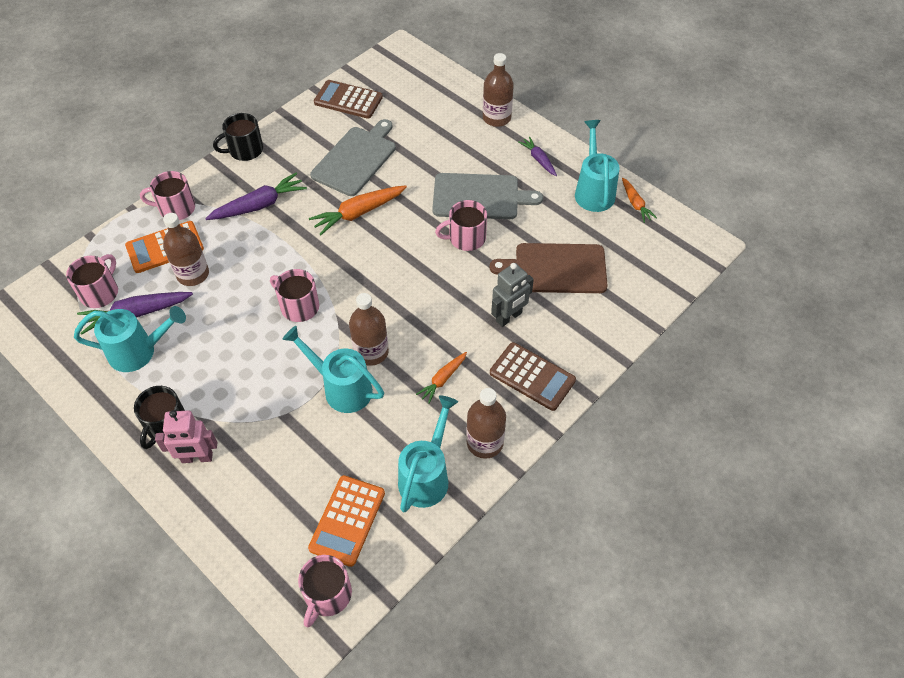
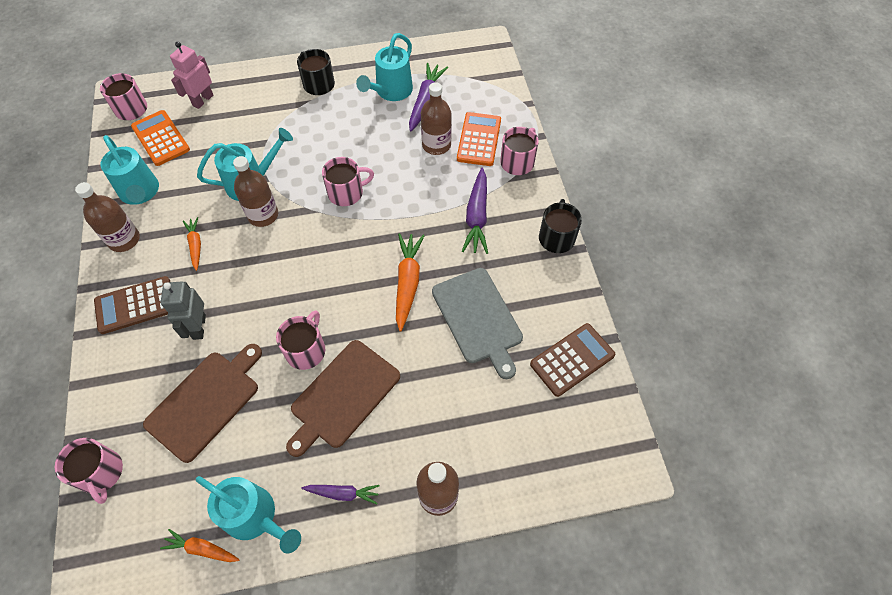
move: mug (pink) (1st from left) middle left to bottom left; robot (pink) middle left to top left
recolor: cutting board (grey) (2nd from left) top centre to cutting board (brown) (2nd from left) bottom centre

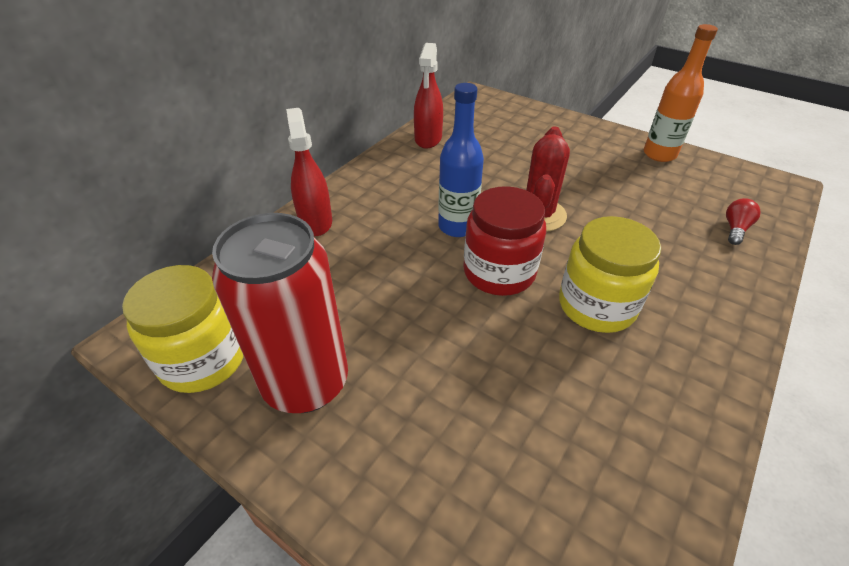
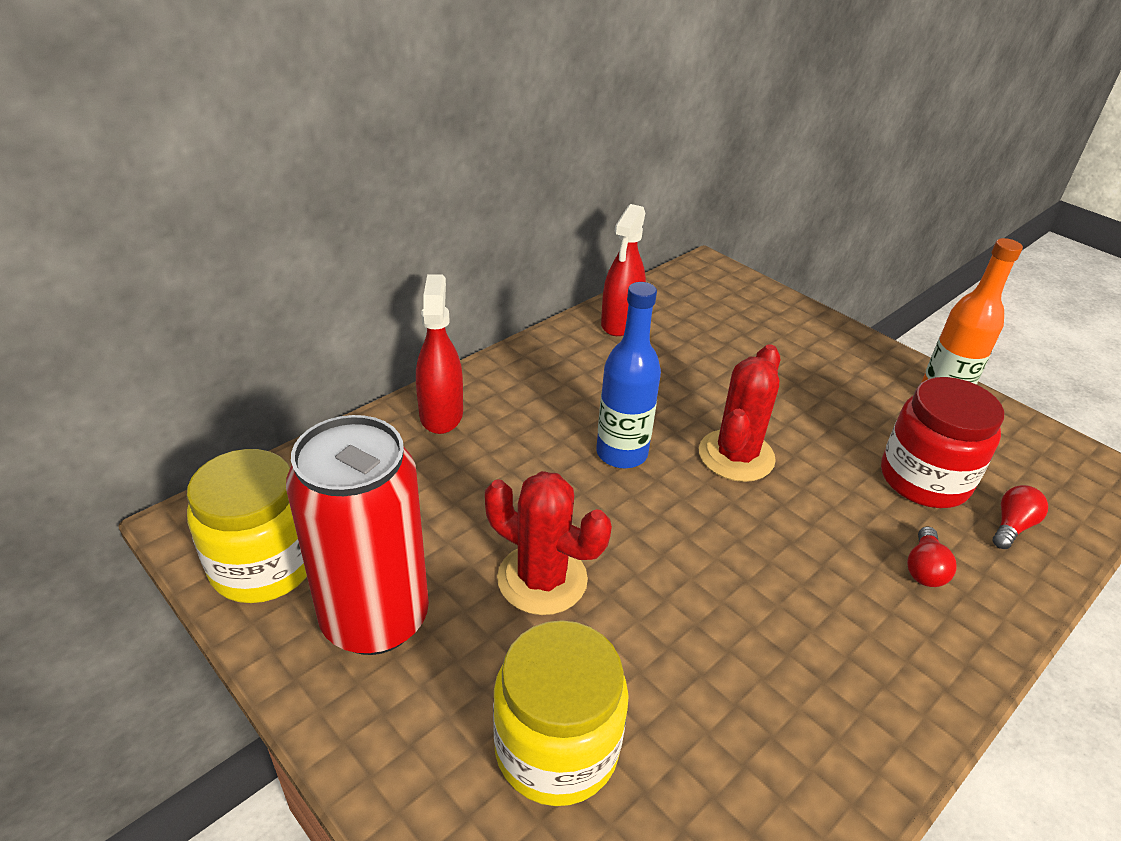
insert: cactus (red) (1st from left) centre; light bulb (red) (1st from left) middle right
move: jar (yellow) (2nd from left) middle right to bottom centre; jar (red) centre to middle right

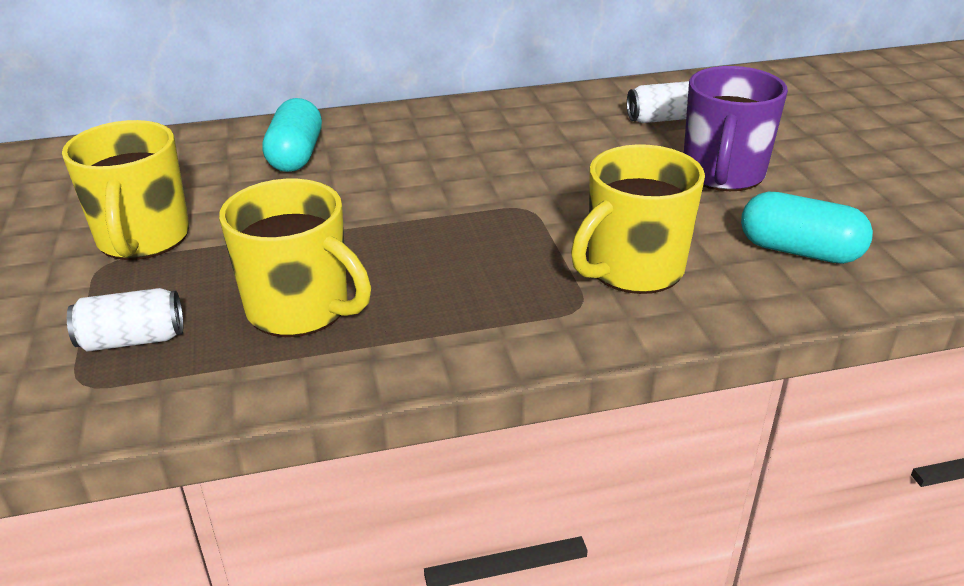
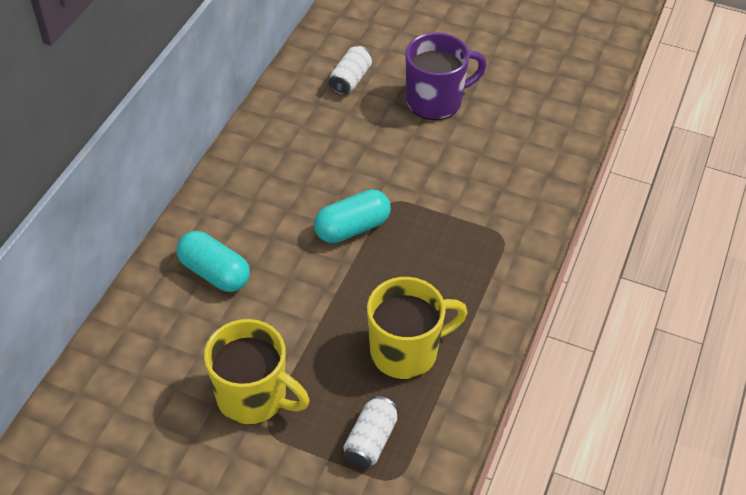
delete: mug (yellow) (3rd from left) centre
move: capsule (turquoise) (2nd from left) middle right to centre
rotate: mug (purple) top right = top centre 75 degrees counterclockwise

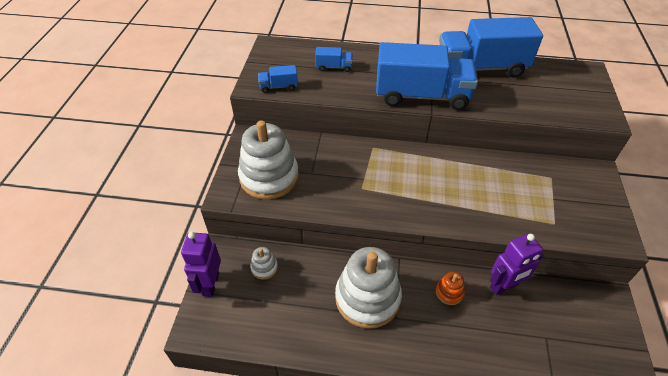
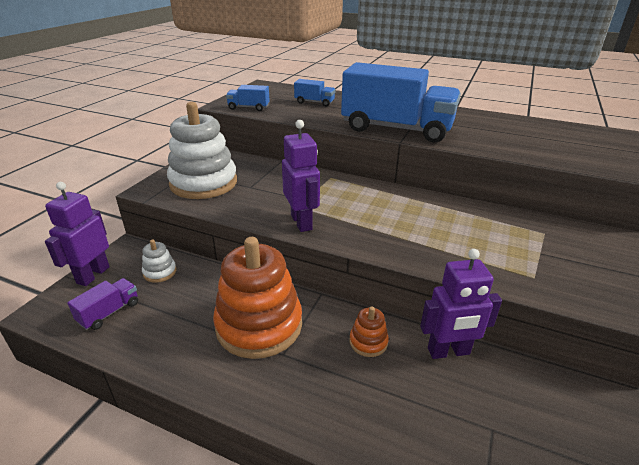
delete: truck (blue) (4th from left) top right
insert: truck (purple) middle left; robot (purple) (2nd from left) centre
recolor: stacking toy (white) (3rd from left) bottom centre to stacking toy (orange) (1st from left) centre

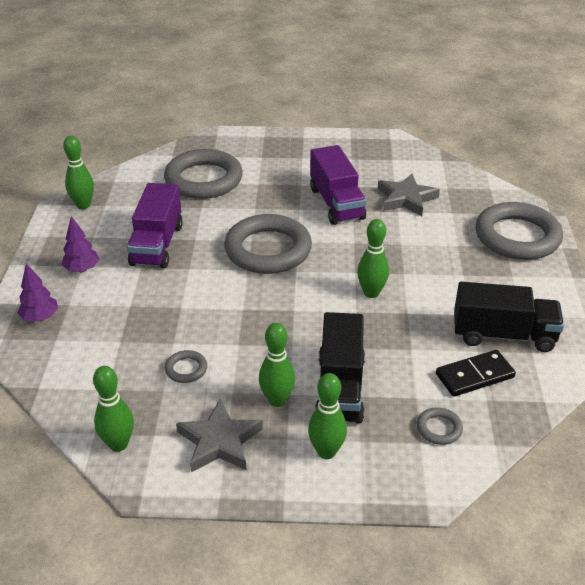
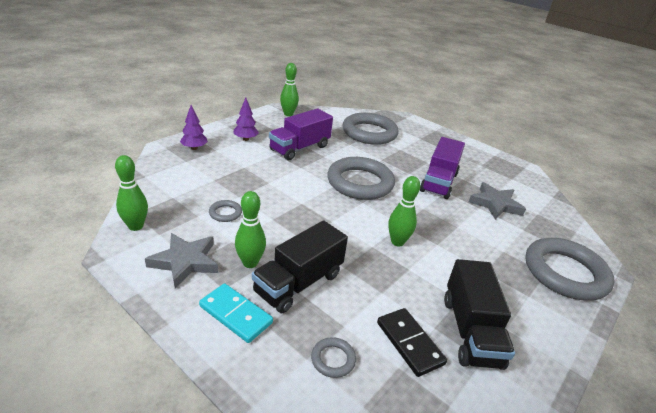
replace: bowling pin (green) (4th from left) bottom centre to domino (turquoise) bottom centre
rotate: domino (black) middle right = bottom centre 45 degrees clockwise; truck (black) (2nd from left) middle right = bottom right 45 degrees clockwise

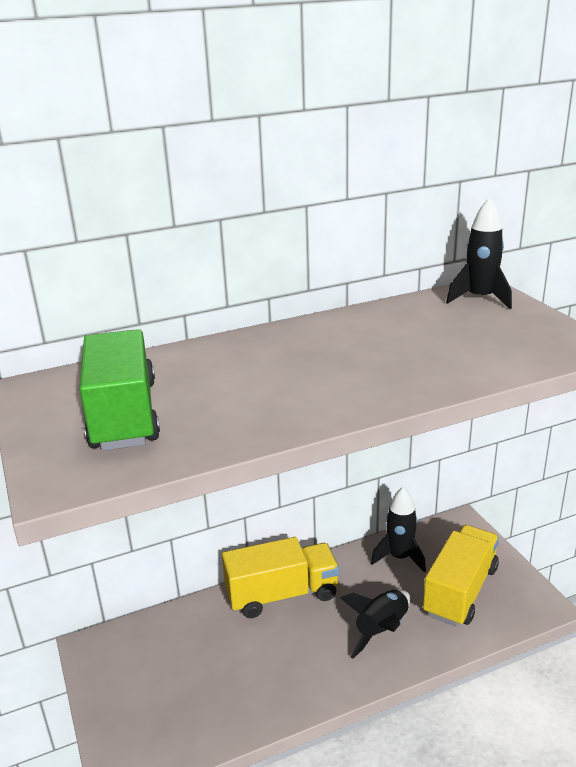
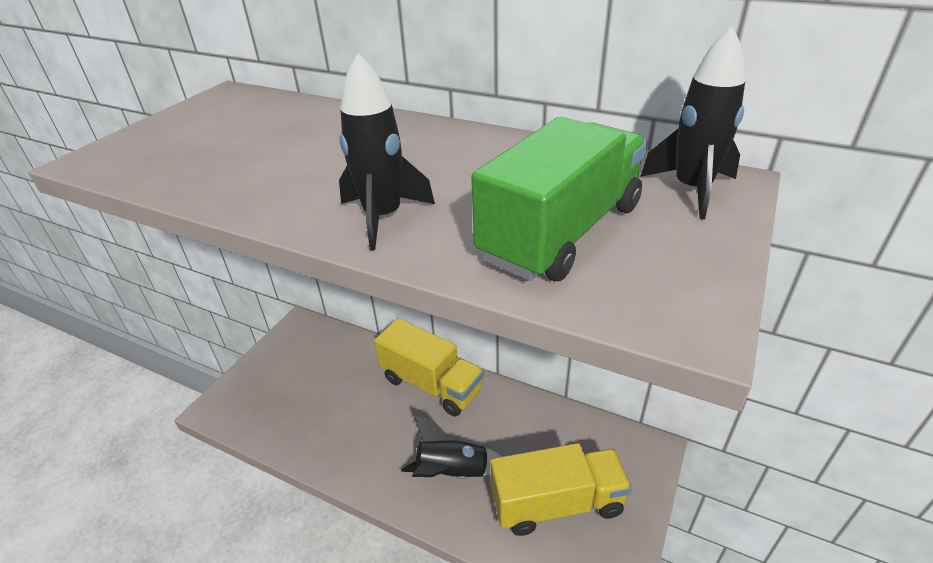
move: rocket (black) (2nd from left in the first image) bottom right to rocket (black) (1st from left) top centre; truck (green) middle left to centre

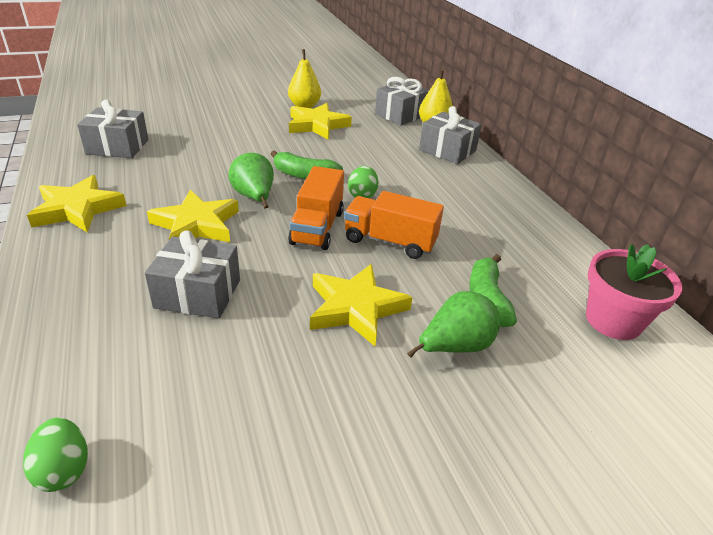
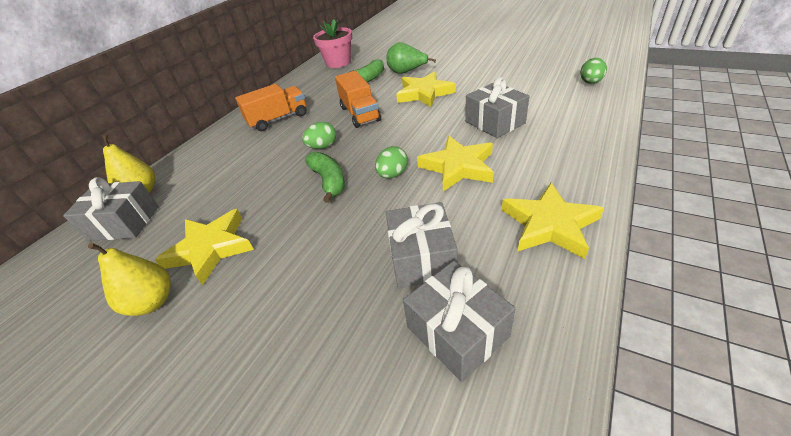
move: truck (orange) (1st from left) centre to top centre; gift (grey) (4th from left in the first image) top centre to gift (grey) (2nd from left) centre
replace: pear (green) (1st from left) centre to egg (green) (2nd from left) centre

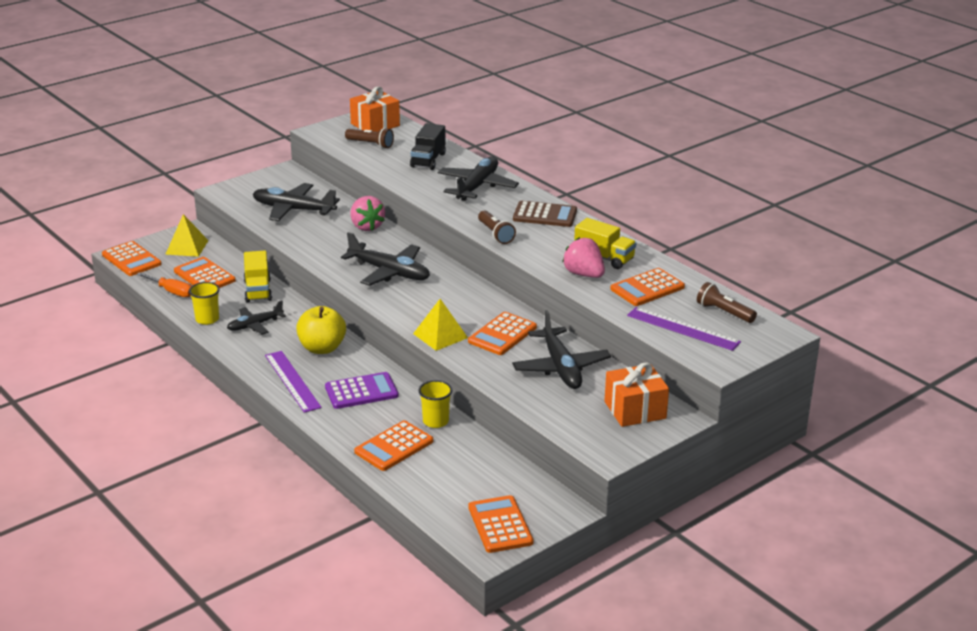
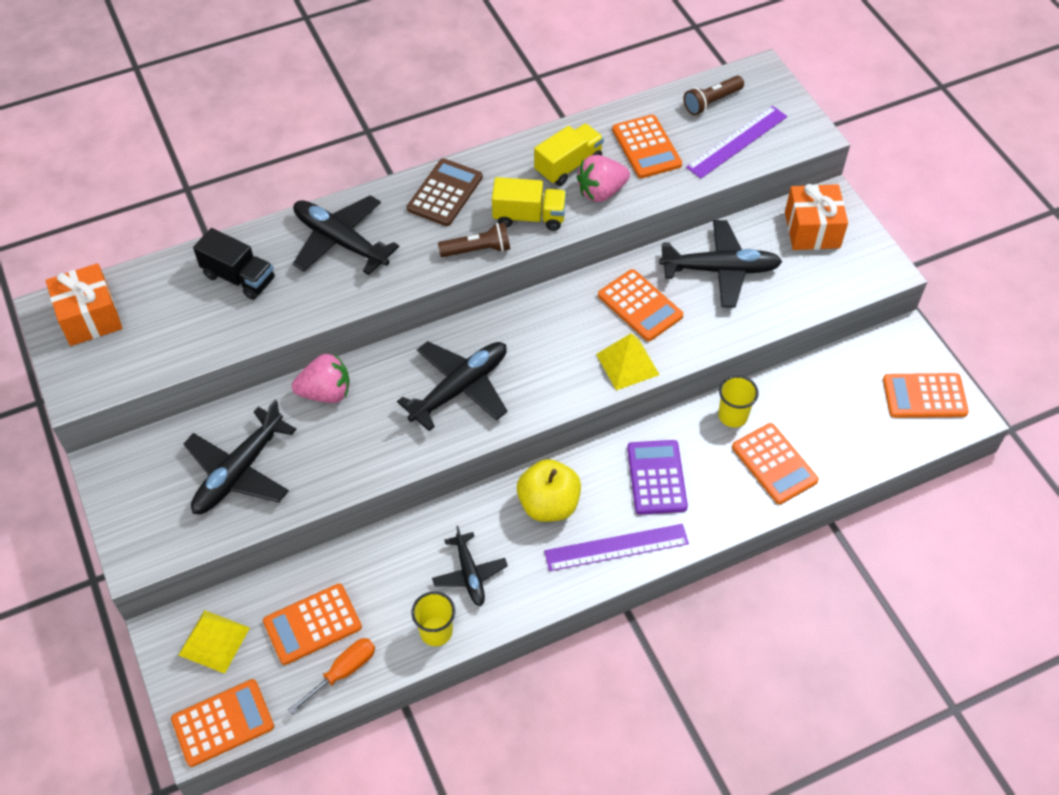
delete: flashlight (brown) (1st from left) top centre
move: truck (yellow) (1st from left) middle left to top centre

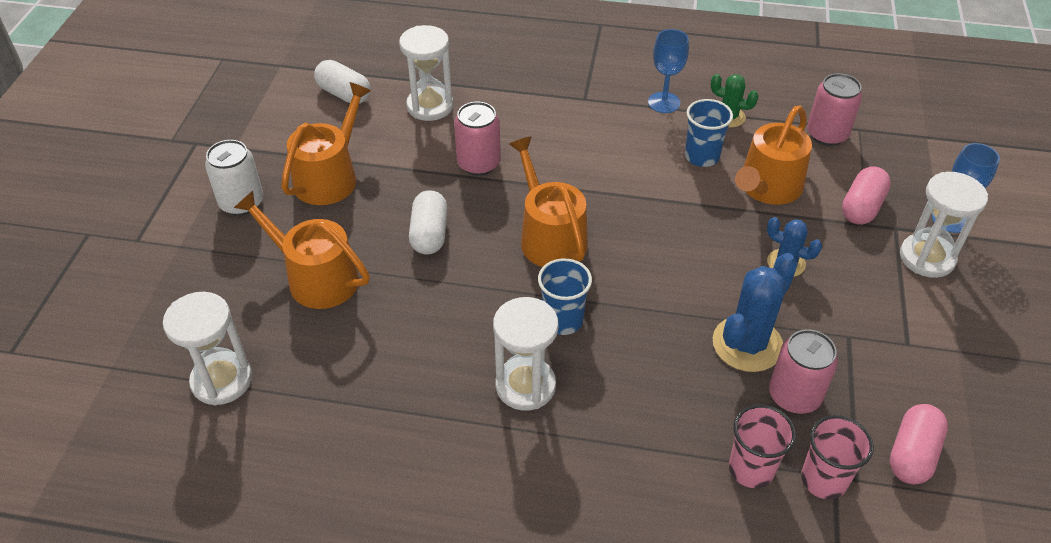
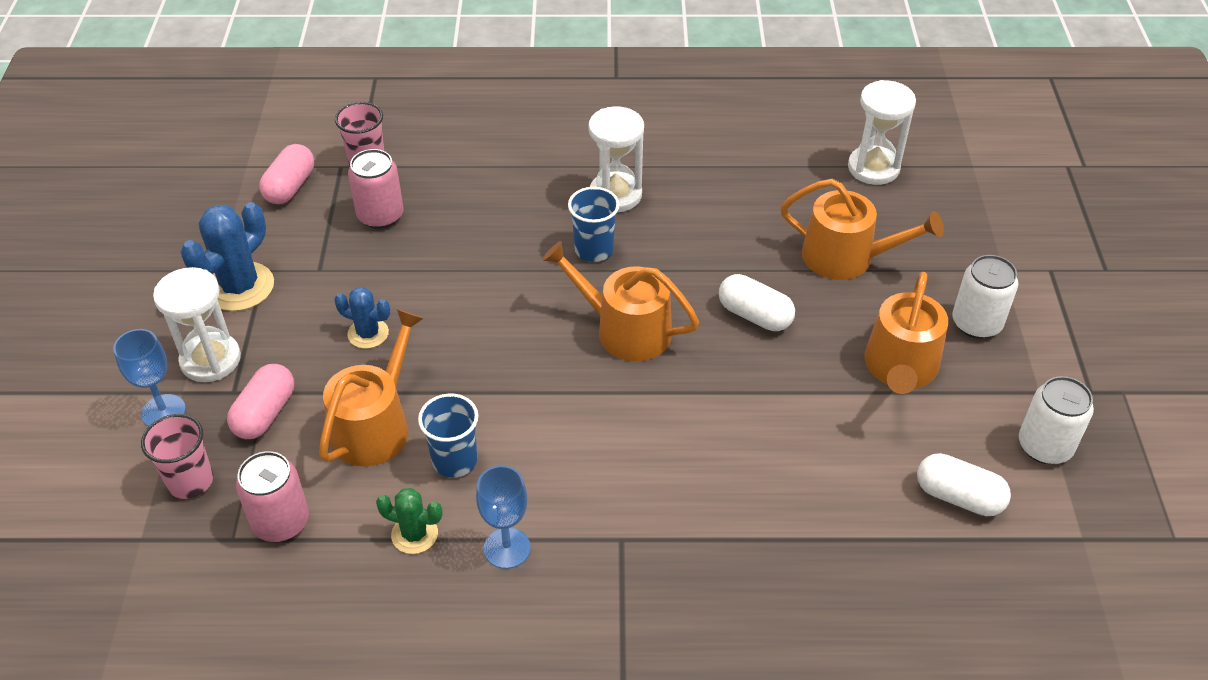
delete: hourglass (white) (2nd from left) top centre; can (pink) (1st from left) top centre
insert: can (white) (2nd from left) middle right
move: cup (pink) (1st from left) bottom right to bottom left; cactus (blue) (1st from left) middle right to middle left
rotate: watering can (orange) (3rd from left in the first image) centre = centre 150 degrees clockwise; capsule (white) (2nd from left in the first image) centre = centre 45 degrees counterclockwise

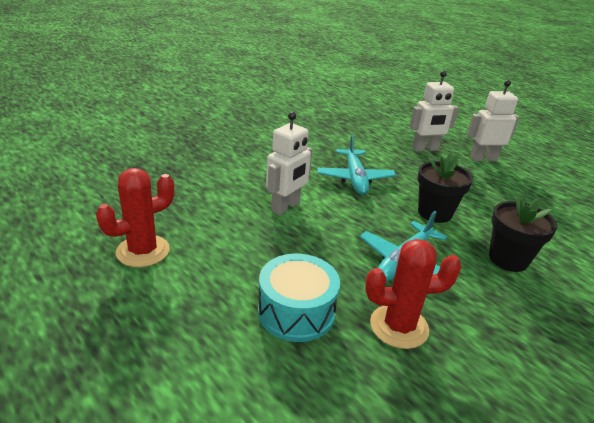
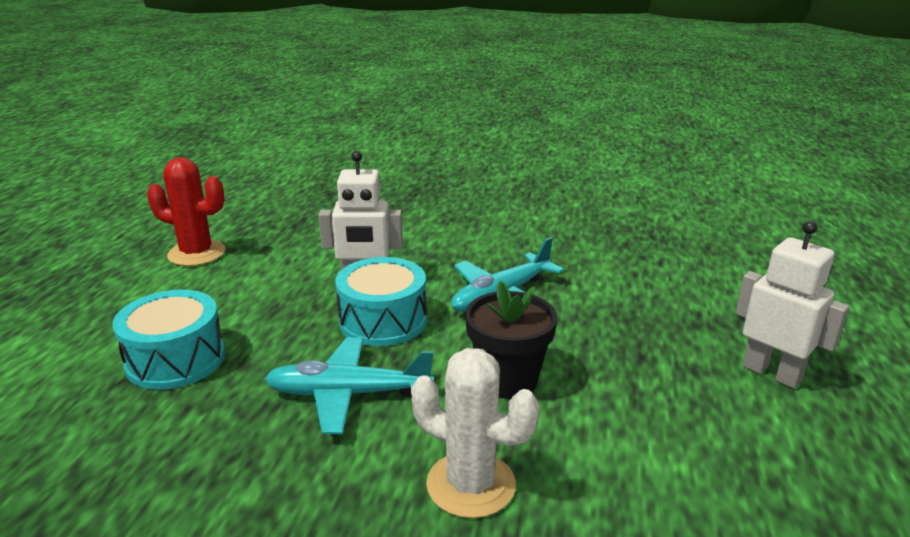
delete: cactus (red) (2nd from left) bottom right; robot (white) (2nd from left) top right
insert: drum (turquoise) (2nd from left) centre
replace: flower pot (black) (2nd from left) middle right to cactus (white) bottom centre

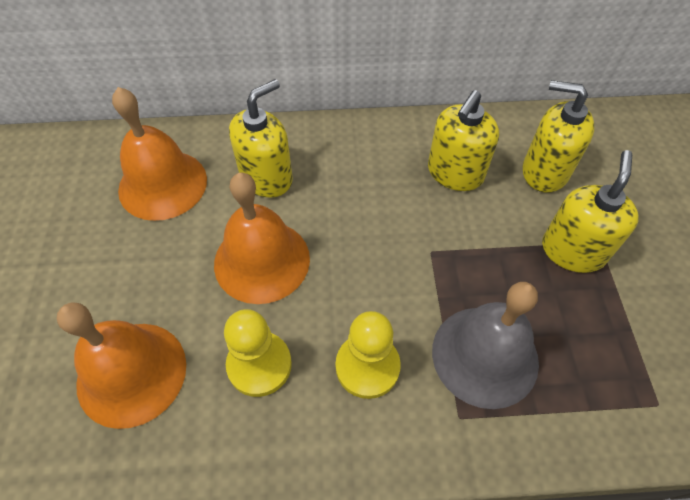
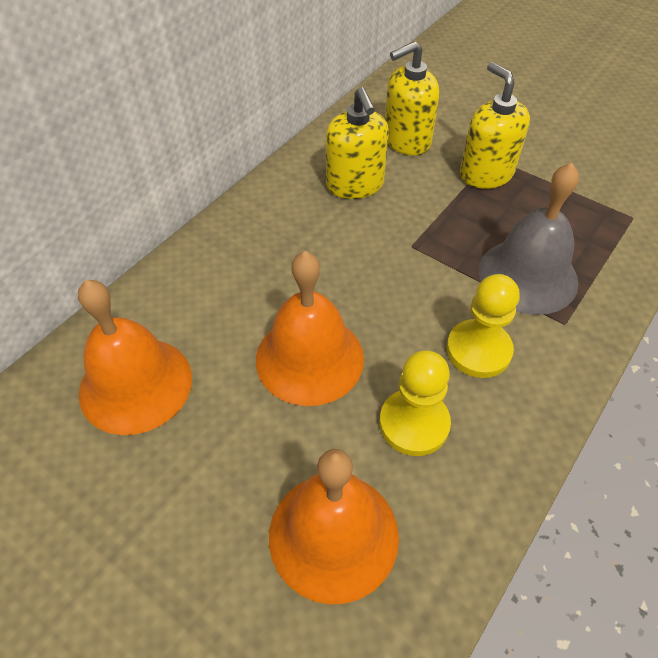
delete: soap dispenser (yellow) (1st from left) top centre

